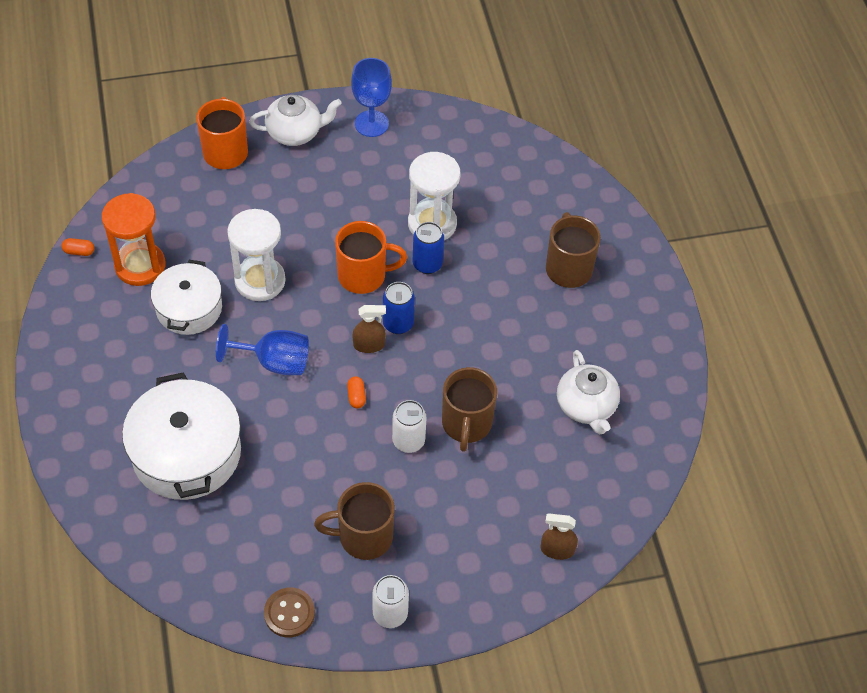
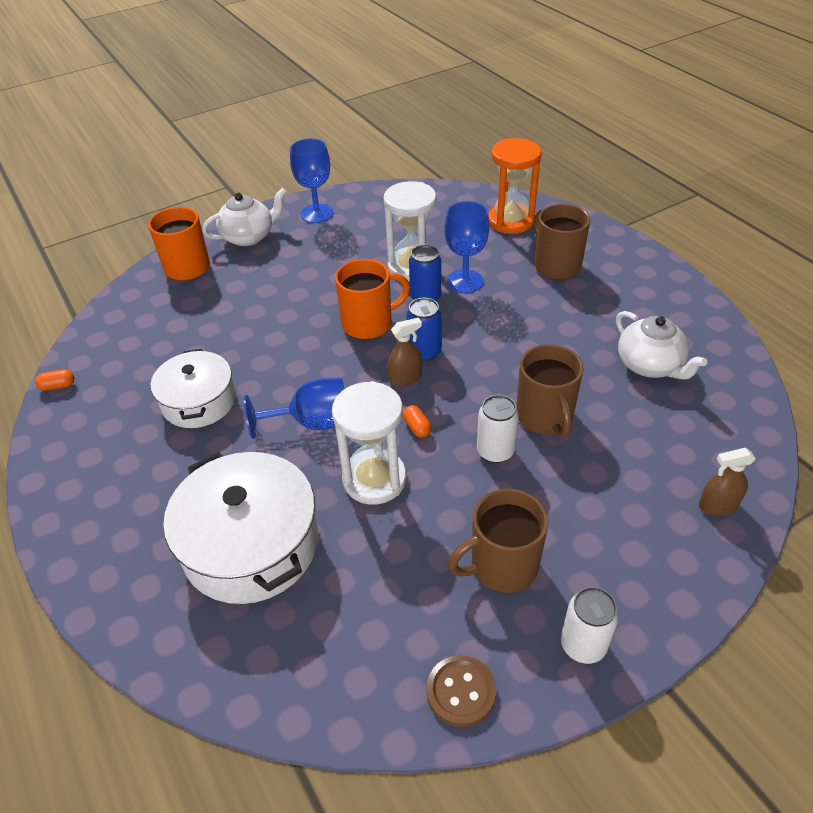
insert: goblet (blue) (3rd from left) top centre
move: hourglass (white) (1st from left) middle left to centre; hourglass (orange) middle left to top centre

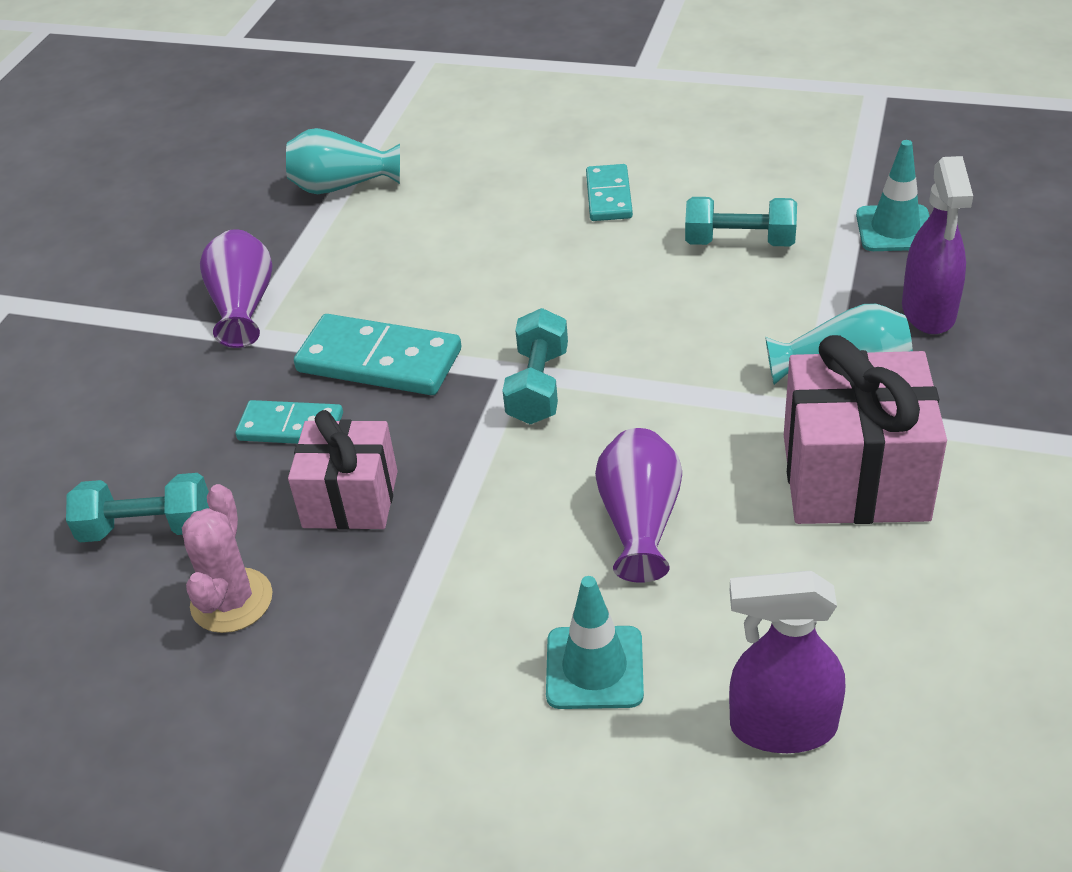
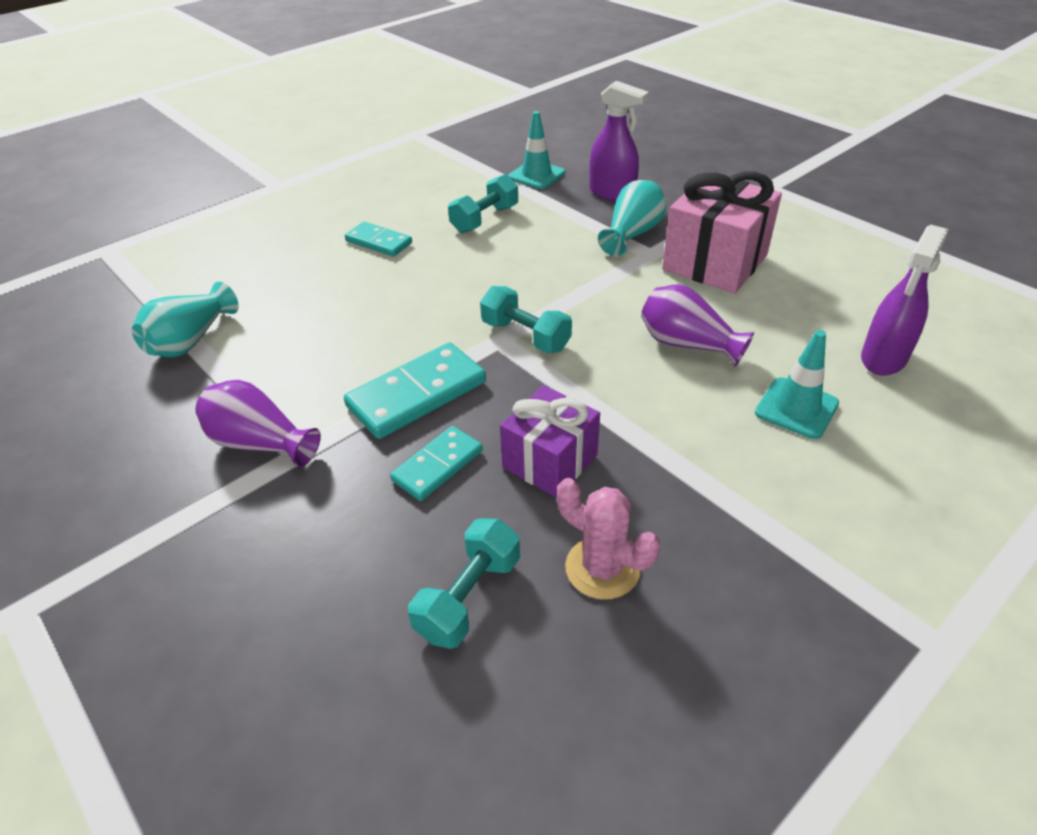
recolor: gift (pink) (1st from left) middle left to gift (purple) centre

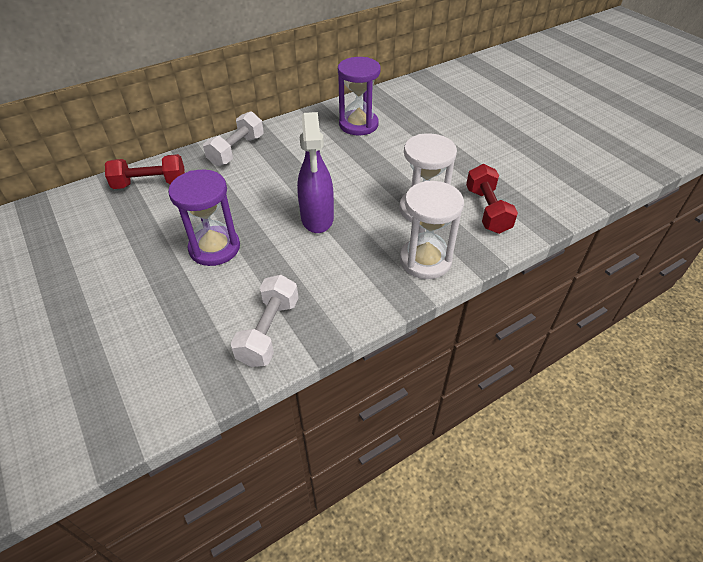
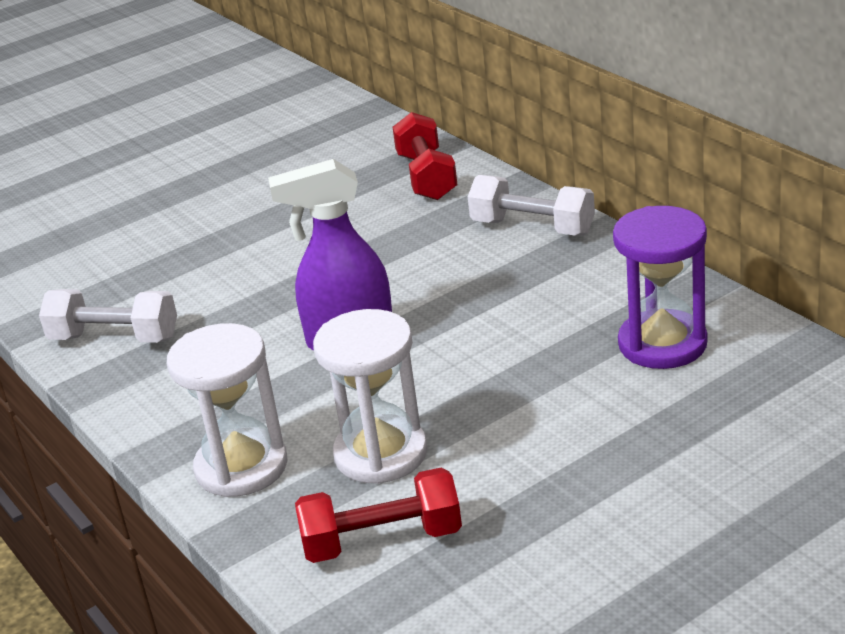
delete: hourglass (purple) (1st from left) middle left

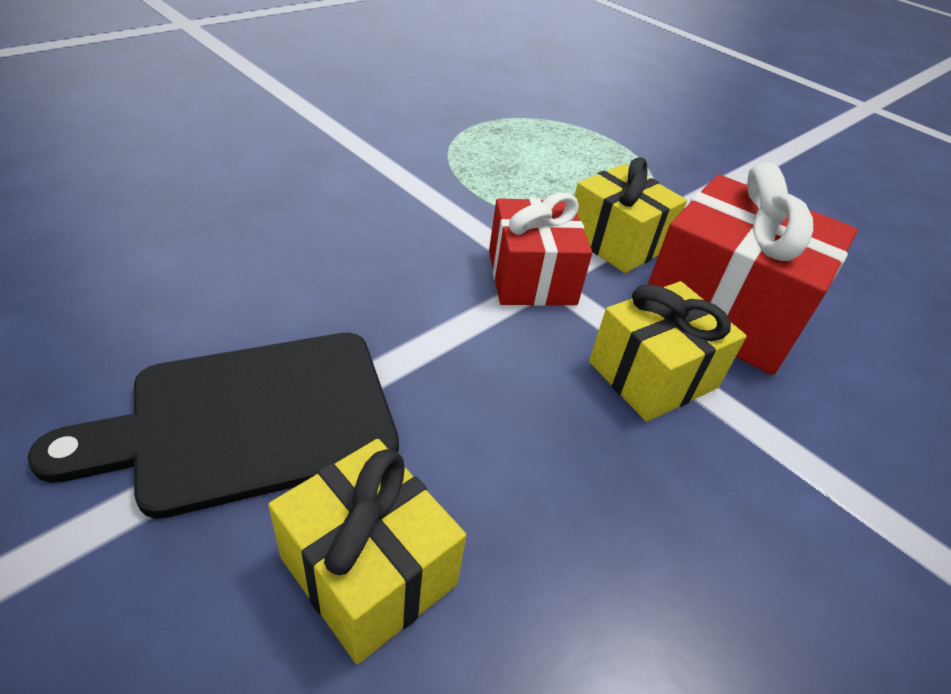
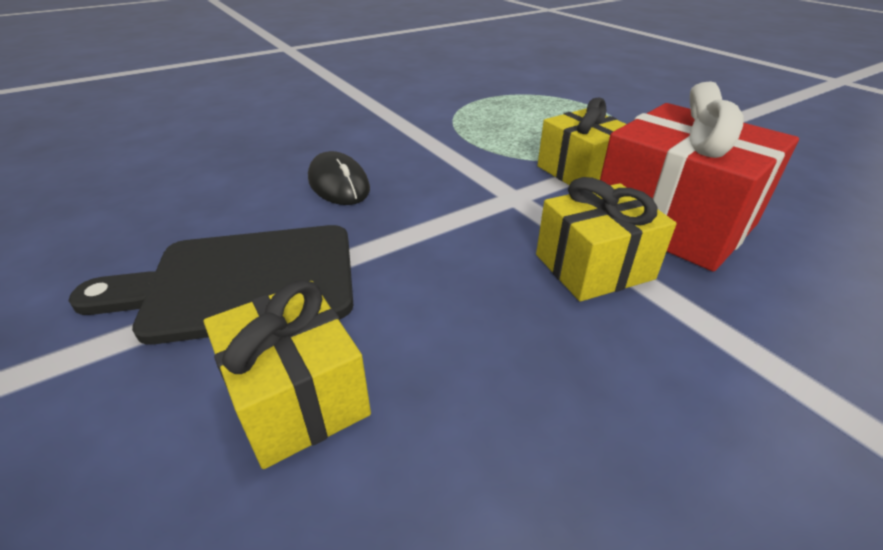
delete: gift (red) (1st from left) centre
insert: mouse (black) top centre

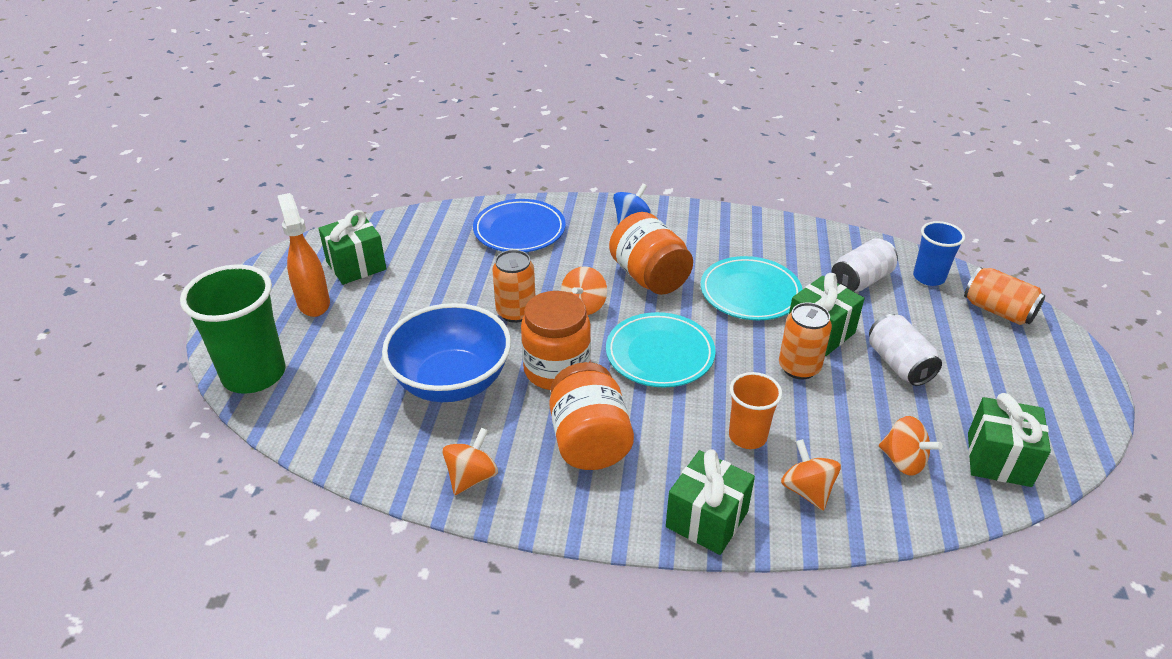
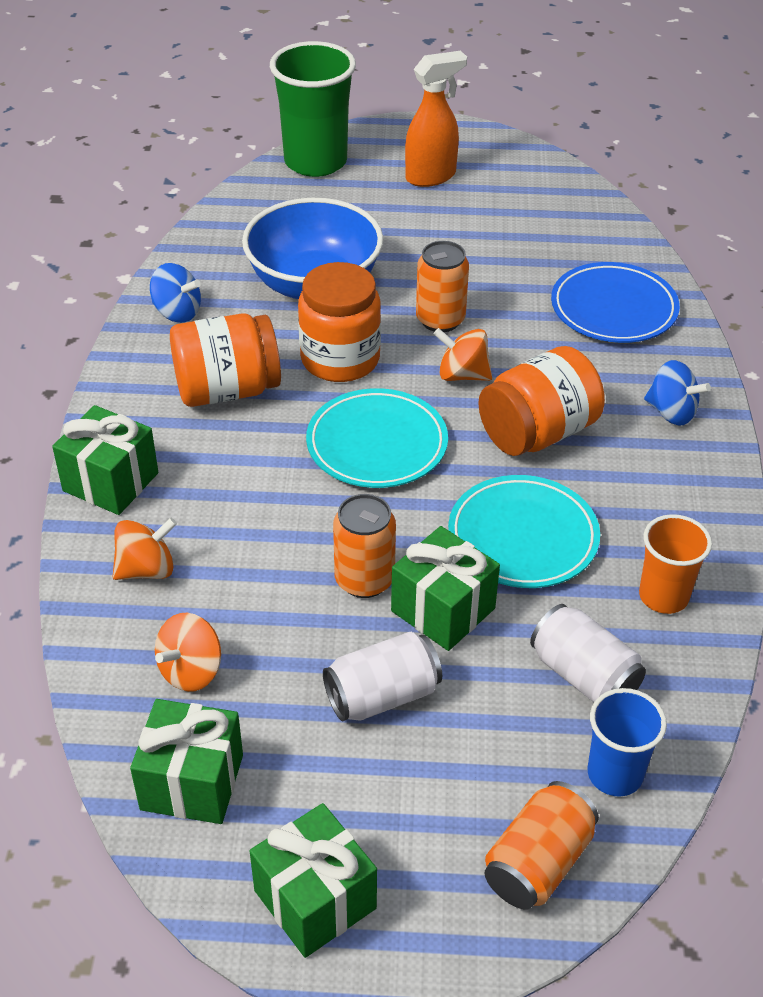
move: gift (green) (1st from left in the first image) middle left to gift (green) (3rd from left) bottom centre; cup (orange) centre to middle right
recolor: spinning top (orange) (1st from left) bottom centre to spinning top (blue) (1st from left) top left

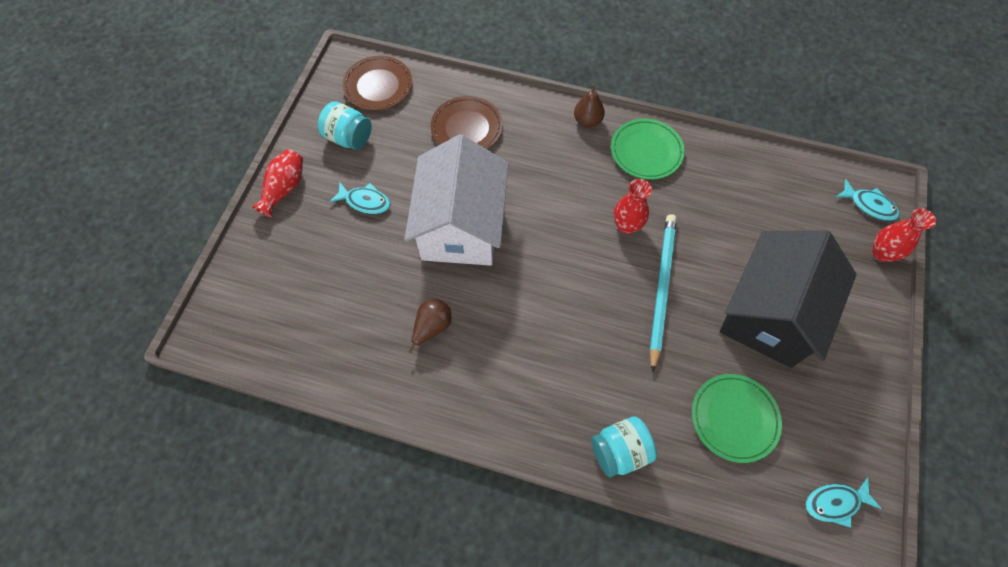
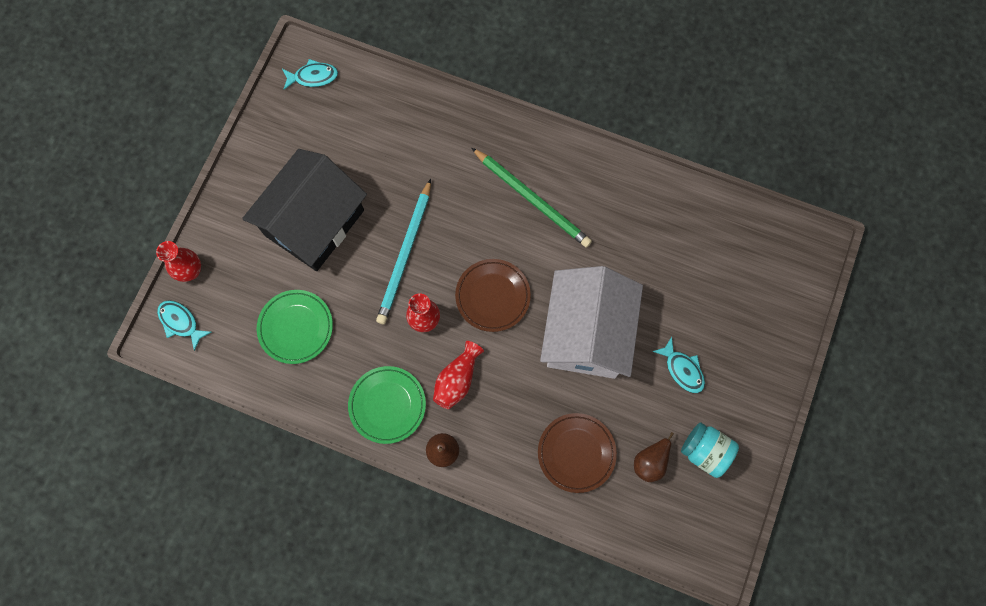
delete: jar (turquoise) (2nd from left) bottom centre
insert: pencil (green) top centre
move: plate (green) (2nd from left in the first image) bottom right to plate (green) (1st from left) middle left; vase (red) (1st from left in the first image) top left to vase (red) (3rd from left) centre; plate (brown) (1st from left) top centre to centre; pear (brown) (1st from left in the first image) centre to pear (brown) (2nd from left) bottom centre
rotate: fish (turquoise) (1st from left in the first image) centre = middle right 150 degrees counterclockwise

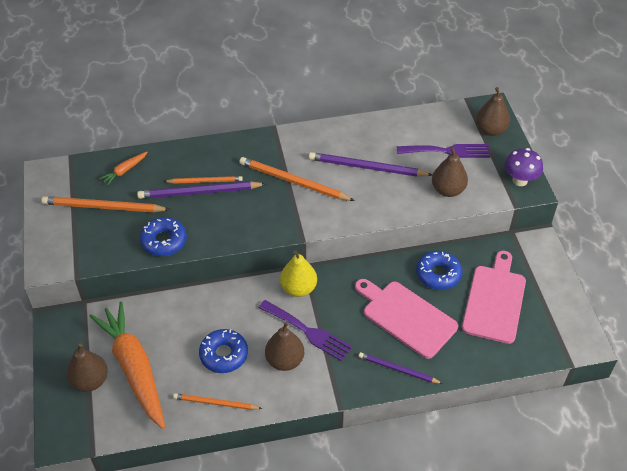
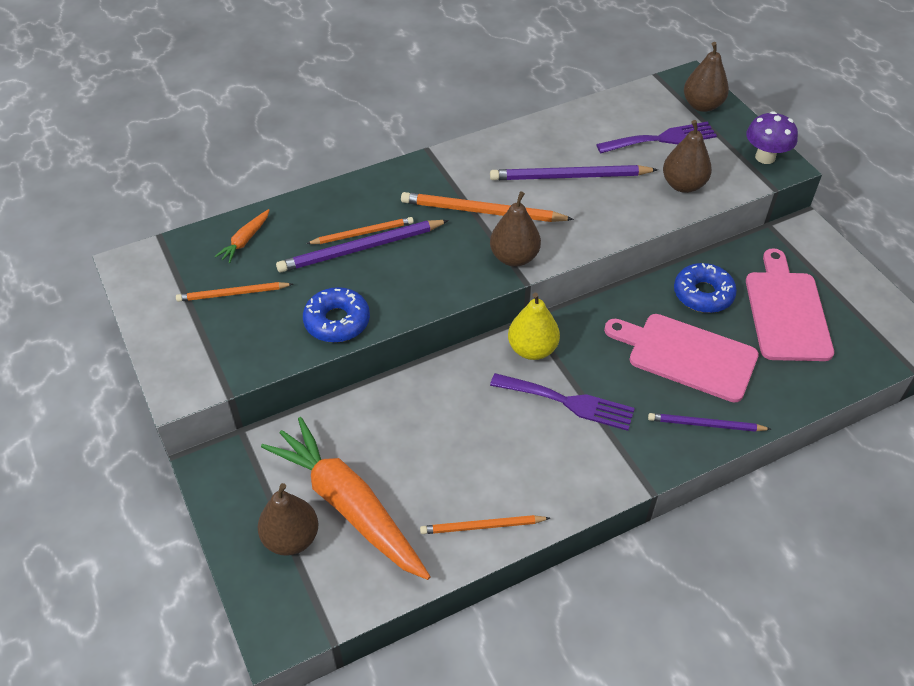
delete: donut (blue) (2nd from left) bottom centre
move: pear (brown) (2nd from left) bottom centre to centre
resize: pencil (orange) (1st from left) middle left = middle left x0.62

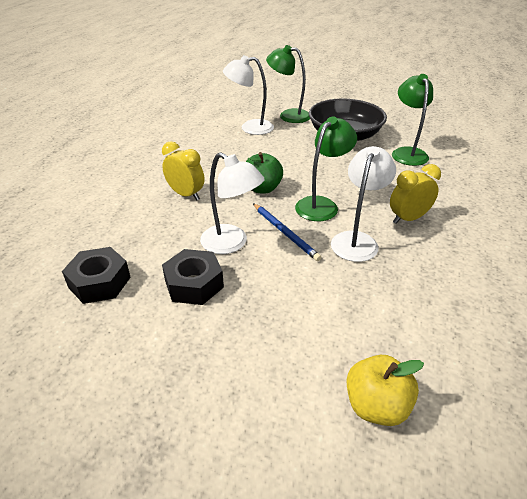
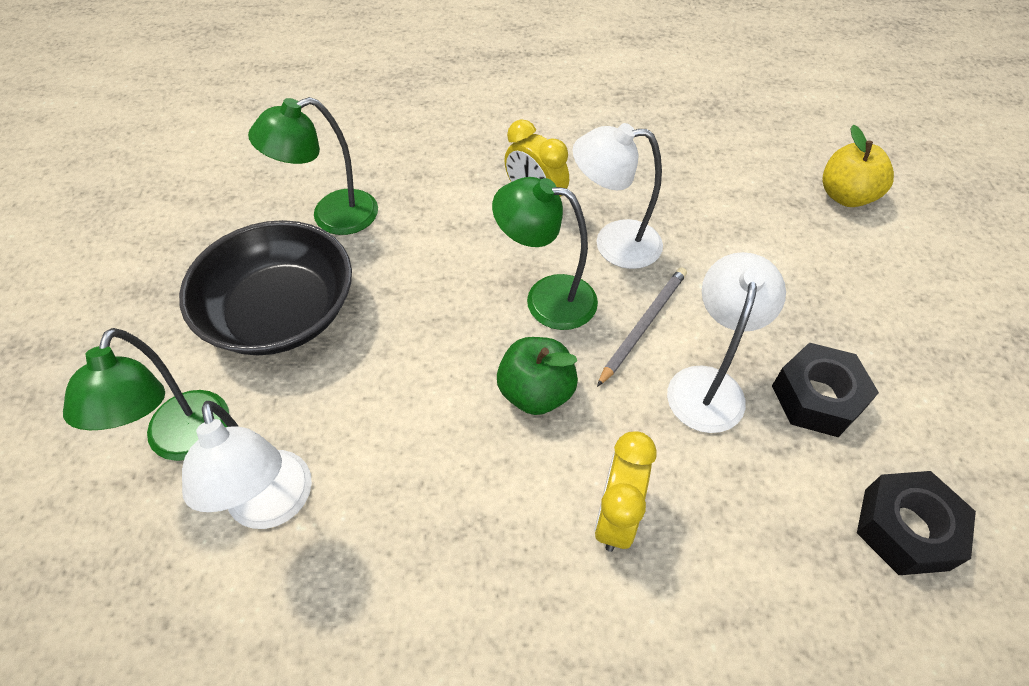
recolor: pencil (blue) centre to pencil (grey) centre

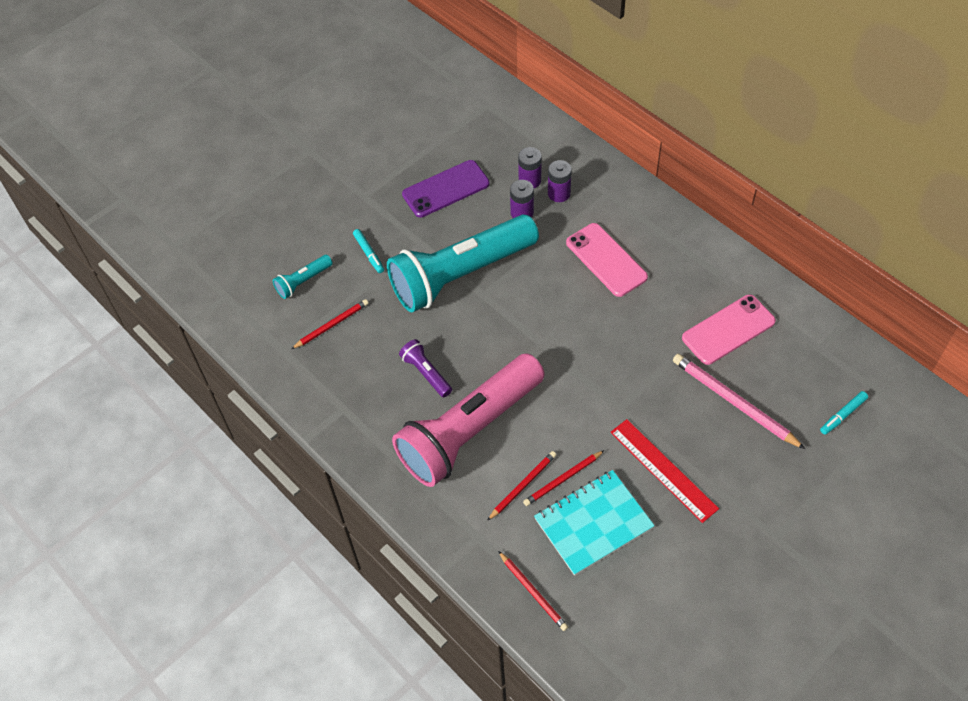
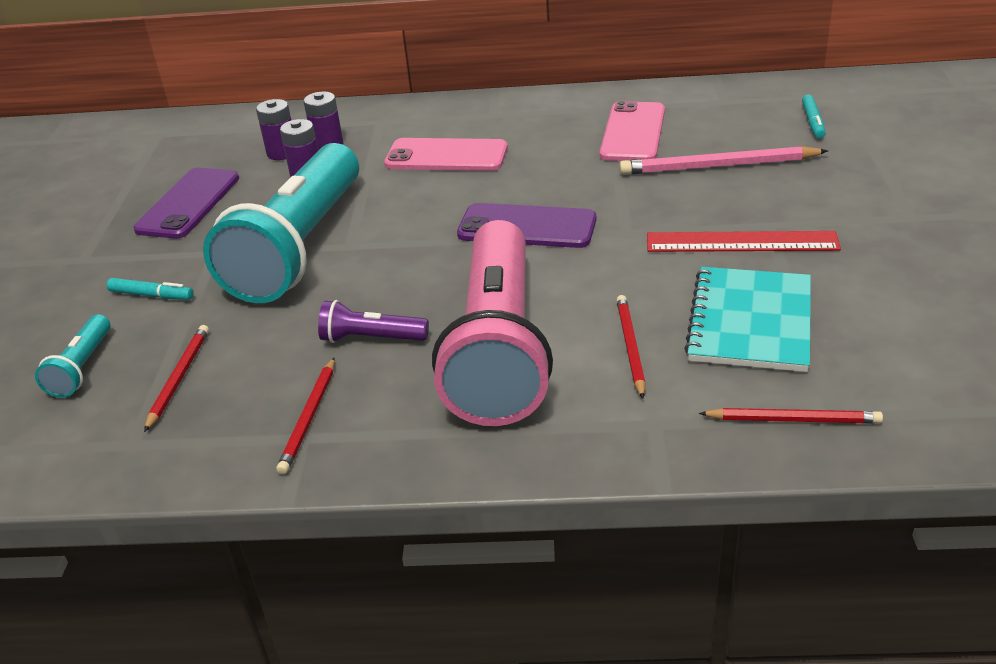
insert: phone (purple) (2nd from left) centre
move: pencil (red) (4th from left in the first image) bottom centre to pencil (red) (2nd from left) middle left

